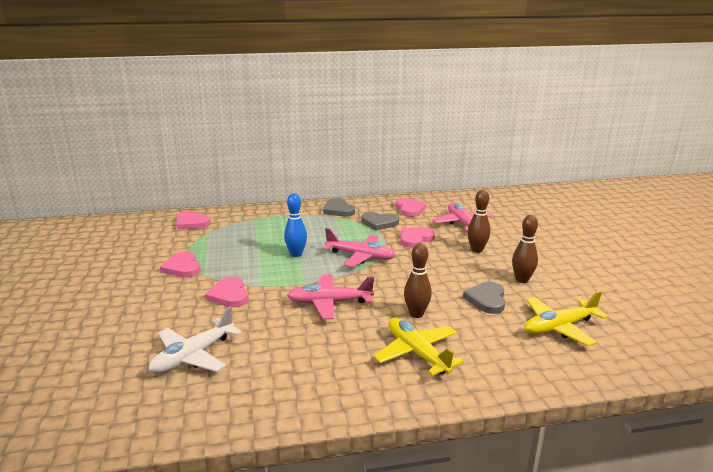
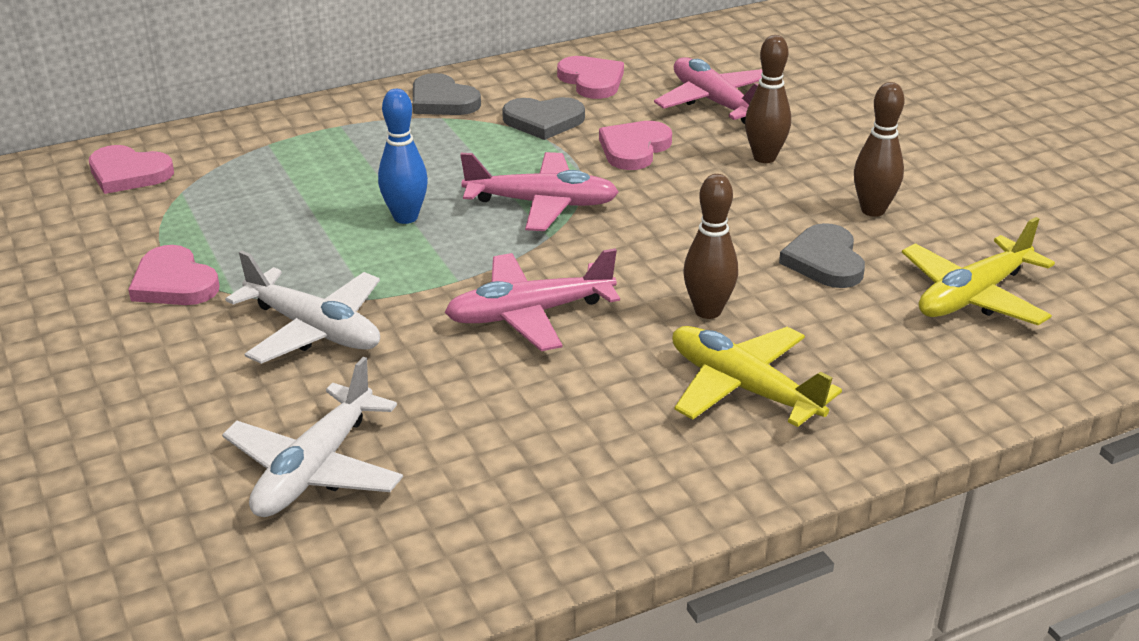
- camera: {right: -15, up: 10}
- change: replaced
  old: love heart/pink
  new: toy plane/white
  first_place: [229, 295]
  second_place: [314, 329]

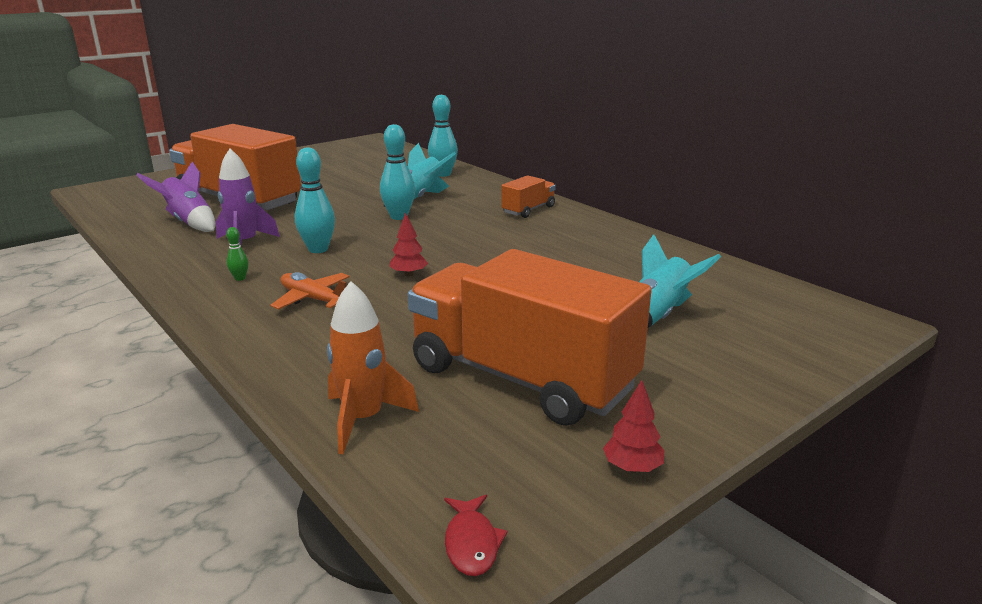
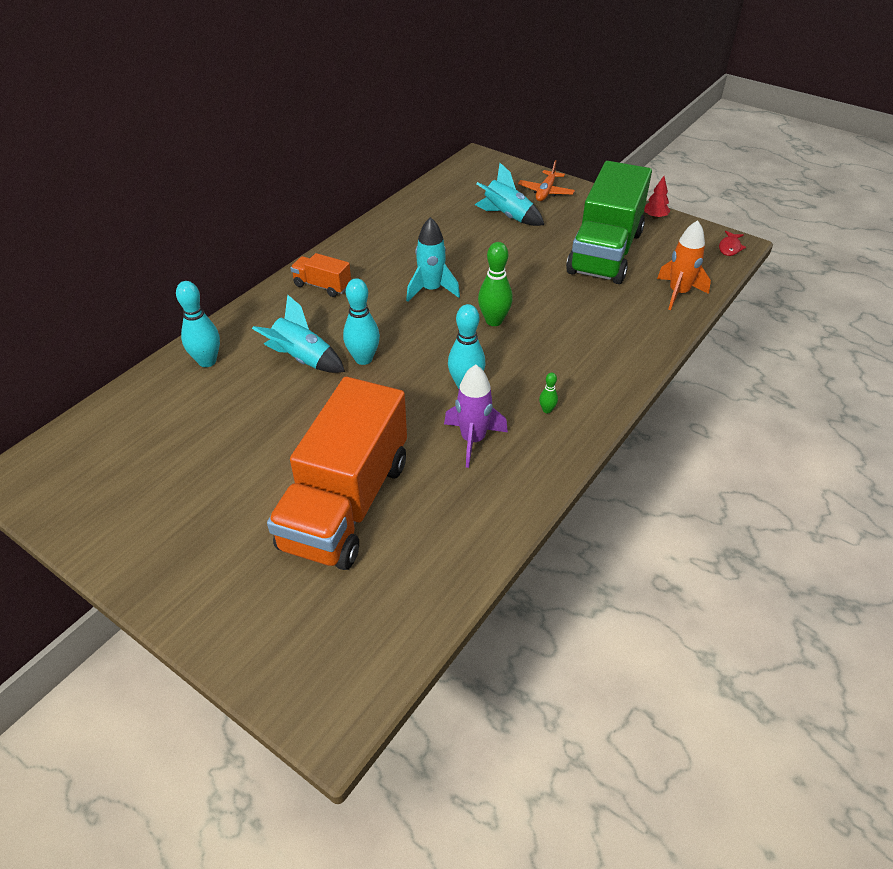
- camera: {right: -105, up: 20}
- change: removed
  old: rocket/royal purple
  first_place: [189, 222]
- change: moved
  old: toy plane/orange
  first_place: [313, 299]
  second_place: [545, 192]
- change: replaced
  old: tree/crimson
  new: bowling pin/emerald
  first_place: [409, 274]
  second_place: [494, 321]
- change: recoloured
  old: truck/orange
  new: truck/emerald
  first_place: [521, 378]
  second_place: [605, 252]
- change: turned
  old: fish/crimson
  first_place: [471, 543]
  second_place: [729, 248]
  degrees: 135
- change: added
  new: rocket/aqua
  second_place: [431, 290]

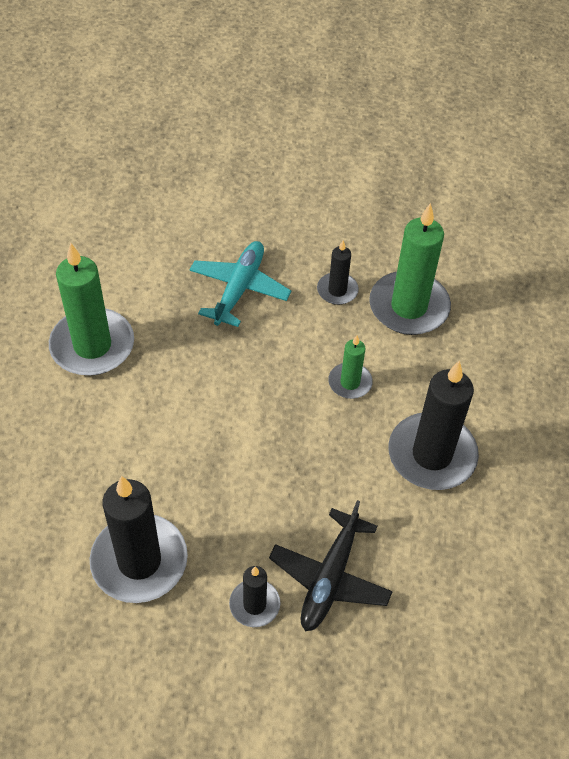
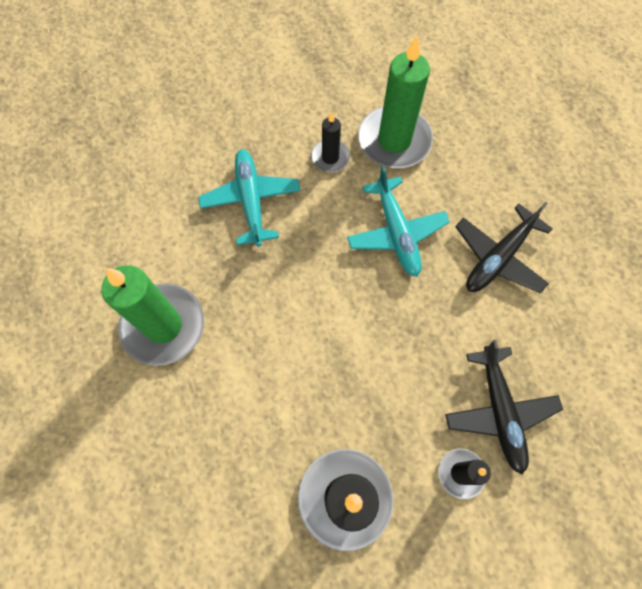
- camera: {right: -30, up: 15}
- change: replaced
  old: wax candle/emerald
  new: toy plane/aqua
  first_place: [350, 382]
  second_place: [396, 233]
- change: replaced
  old: wax candle/black
  new: toy plane/black
  first_place: [432, 454]
  second_place: [498, 257]

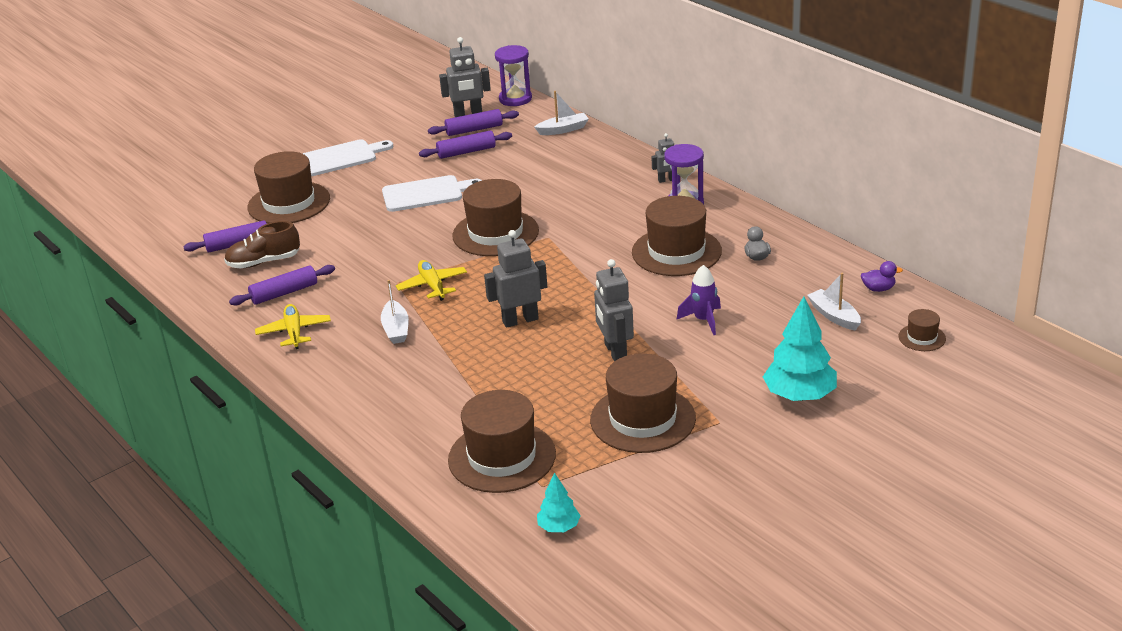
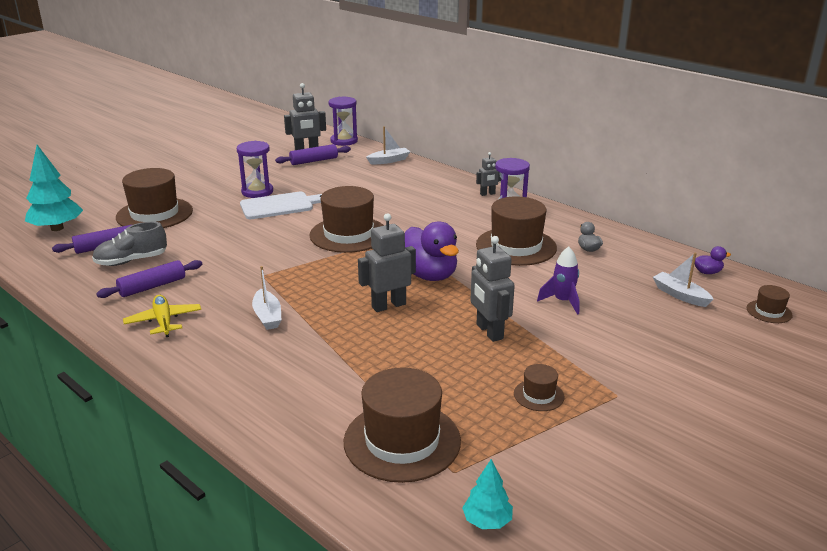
- camera: {right: -10, up: -5}
- change: recoloured
  old: shoe/dark brown
  new: shoe/gray
  first_place: [264, 262]
  second_place: [131, 261]
- change: removed
  old: chopping board/white
  first_place: [340, 158]
- change: removed
  old: toy plane/golden
  first_place: [432, 286]
- change: removed
  old: pastry roller/royal purple
  first_place: [466, 152]
- change: resized
  old: tall hat/dark brown
  first_place: [642, 419]
  second_place: [539, 395]
  factor: 0.46
- change: moved
  old: tree/aqua
  first_place: [800, 395]
  second_place: [57, 228]
- change: added
  new: sandglass/royal purple
  second_place: [257, 192]
- change: added
  new: toy duck/royal purple
  second_place: [429, 275]

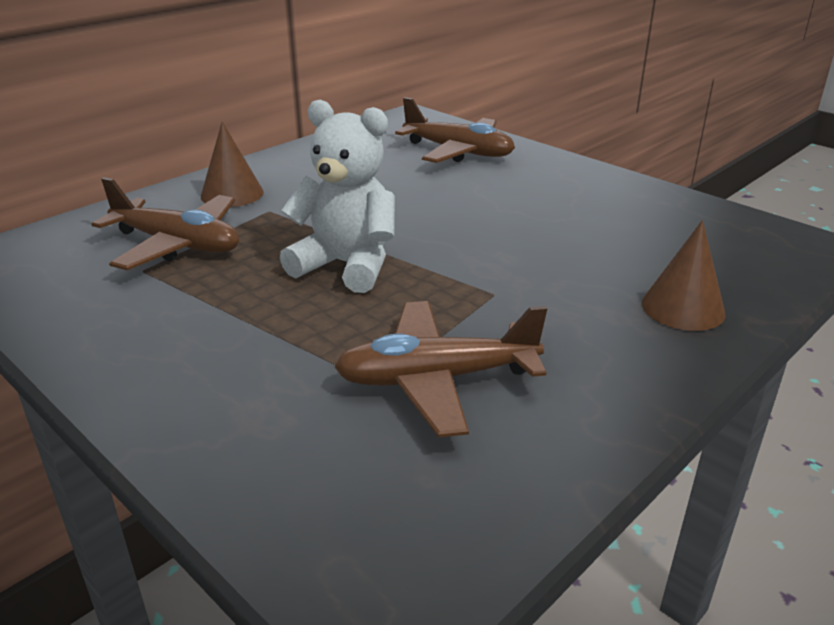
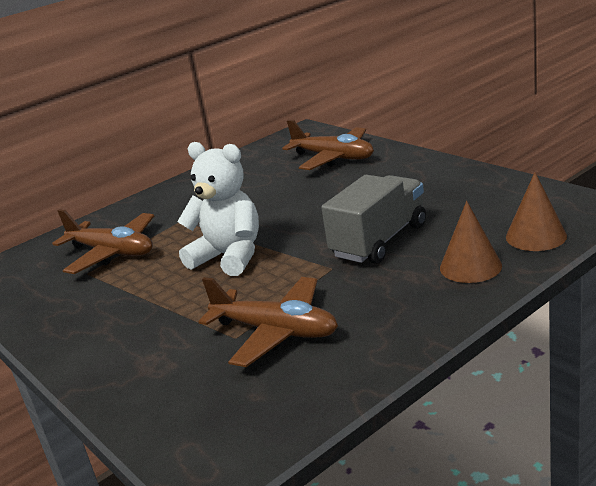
- camera: {right: 10, up: -5}
- change: moved
  old: solid cone/dark brown
  first_place: [232, 194]
  second_place: [536, 236]
- change: turned
  old: toy plane/dark brown
  first_place: [437, 379]
  second_place: [275, 331]
  degrees: -150
- change: added
  new: truck/gray
  second_place: [379, 241]

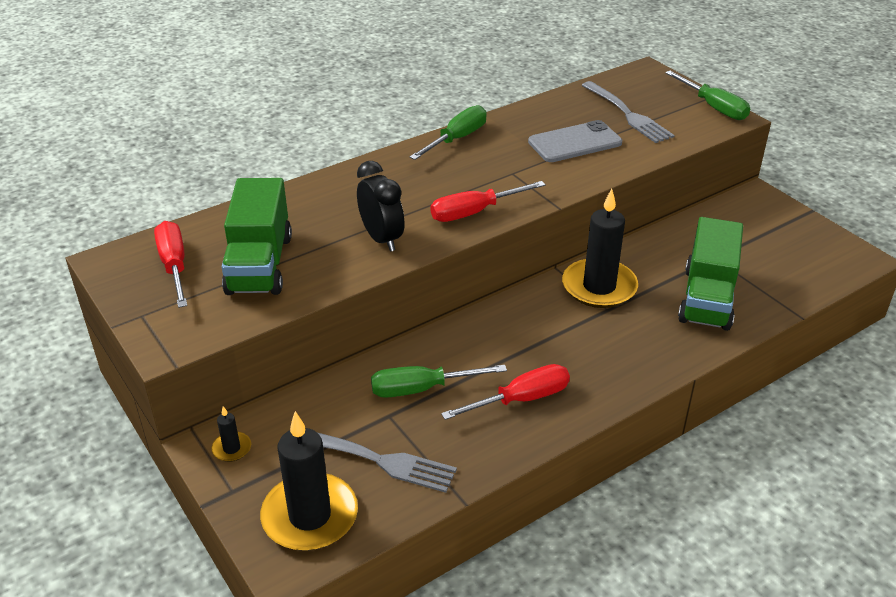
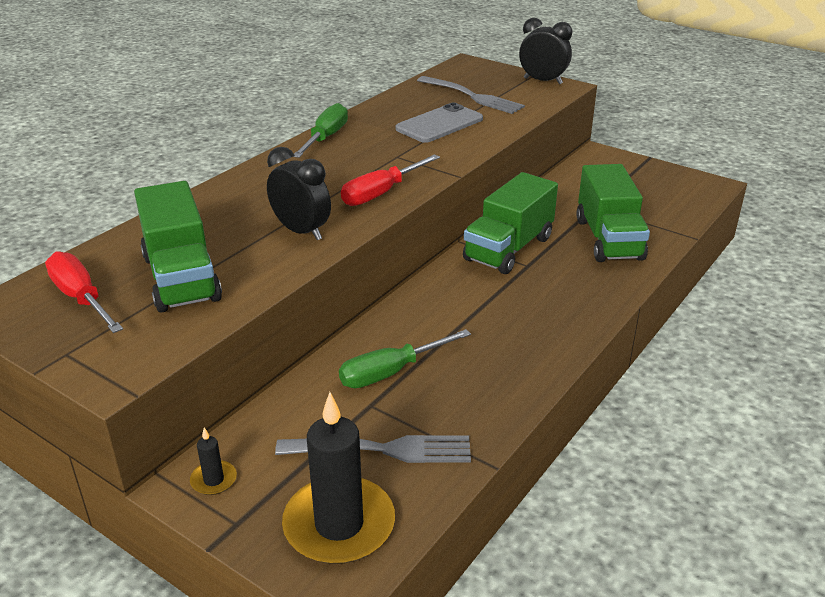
- camera: {right: -20, up: -5}
- change: removed
  old: hand screwdriver/crimson
  first_place: [521, 399]
- change: replaced
  old: wax candle/black
  new: truck/emerald
  first_place: [599, 287]
  second_place: [508, 249]
- change: replaced
  old: hand screwdriver/emerald
  new: bedside clock/black
  first_place: [713, 107]
  second_place: [543, 81]

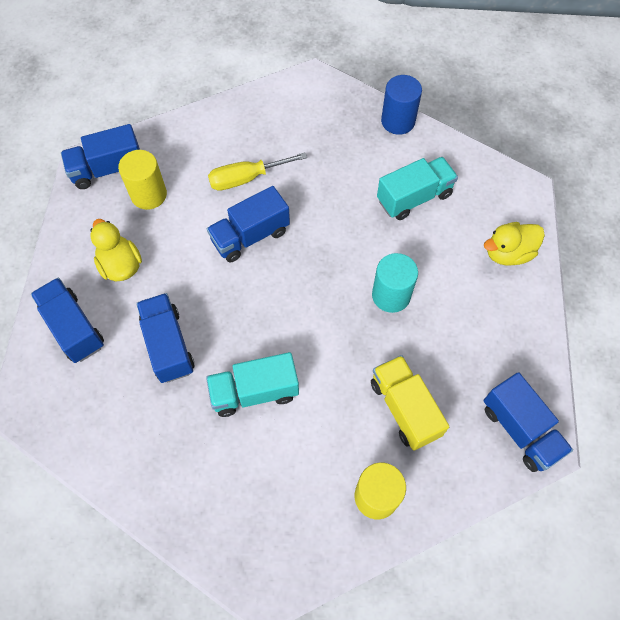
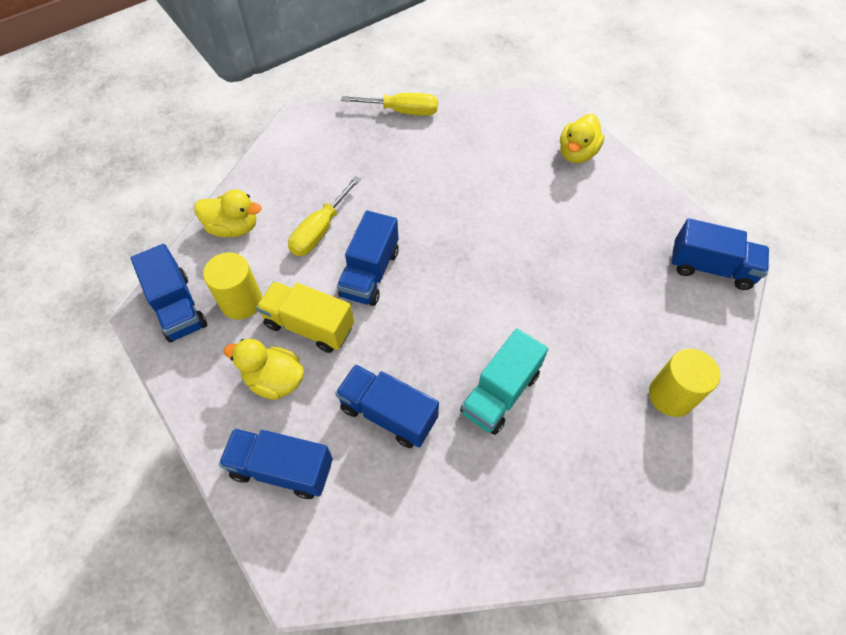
- camera: {right: -40, up: -5}
- change: turned
  old: truck/royal blue
  first_place: [108, 169]
  second_place: [177, 307]
  degrees: -60
- change: moved
  old: truck/golden
  first_place: [404, 408]
  second_place: [309, 326]
- change: removed
  old: cylinder/aqua
  first_place: [391, 295]
- change: removed
  old: truck/aqua
  first_place: [414, 197]
- change: replaced
  old: cylinder/royal blue
  new: hand screwdriver/golden
  first_place: [398, 121]
  second_place: [402, 111]
- change: added
  new: toy duck/golden
  second_place: [233, 227]

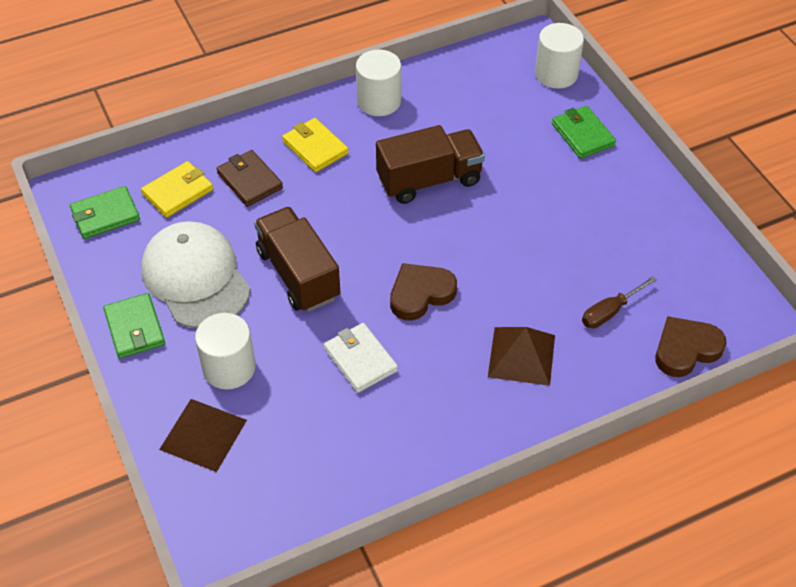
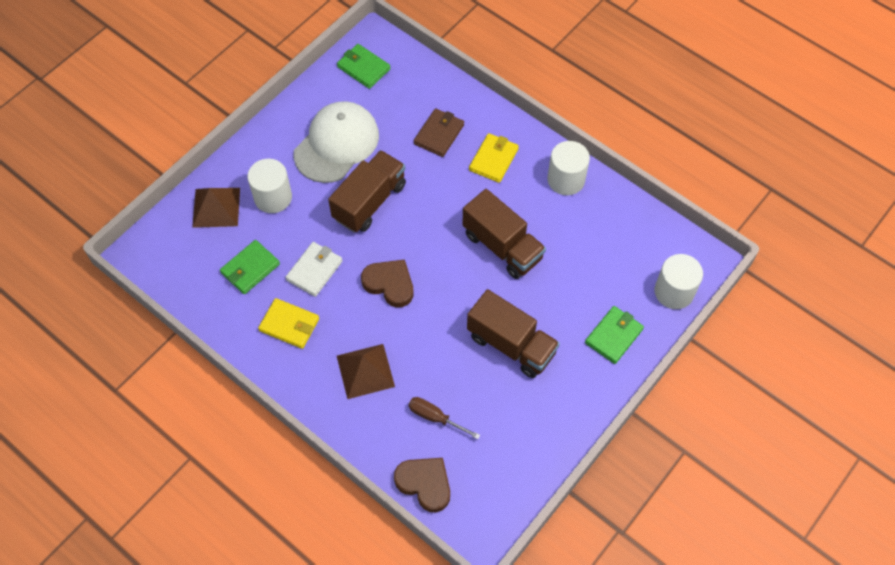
- camera: {right: 65, up: 10}
- change: moved
  old: billfold/emerald
  first_place: [134, 328]
  second_place: [250, 268]
- change: moved
  old: billfold/golden
  first_place: [178, 192]
  second_place: [289, 325]
- change: added
  new: truck/dark brown
  second_place: [511, 344]

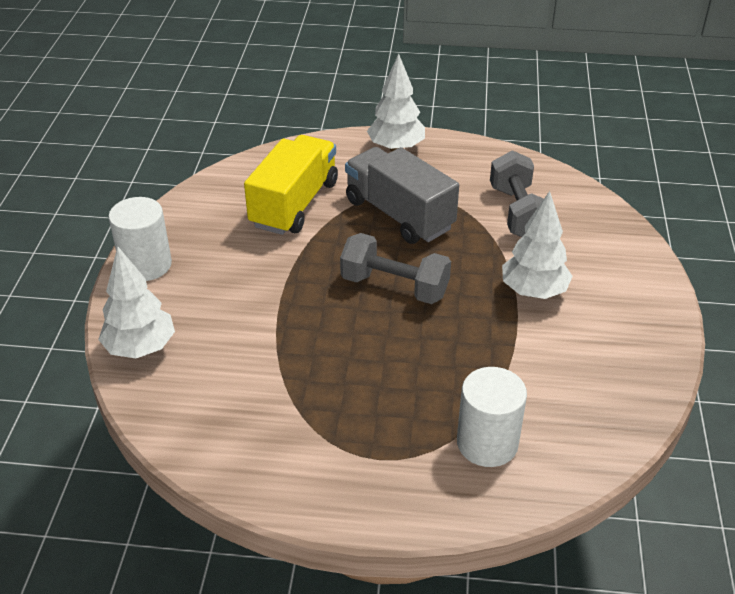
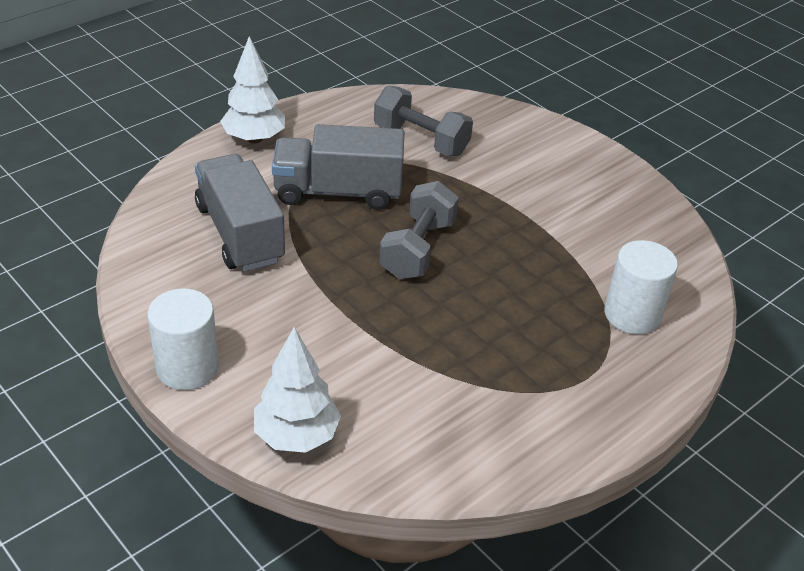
- camera: {right: -50, up: 0}
- change: recoloured
  old: truck/golden
  new: truck/gray
  first_place: [294, 204]
  second_place: [240, 233]
- change: turned
  old: dumbbell/gray
  first_place: [394, 286]
  second_place: [418, 249]
  degrees: -45
- change: removed
  old: tree/white
  first_place: [533, 291]

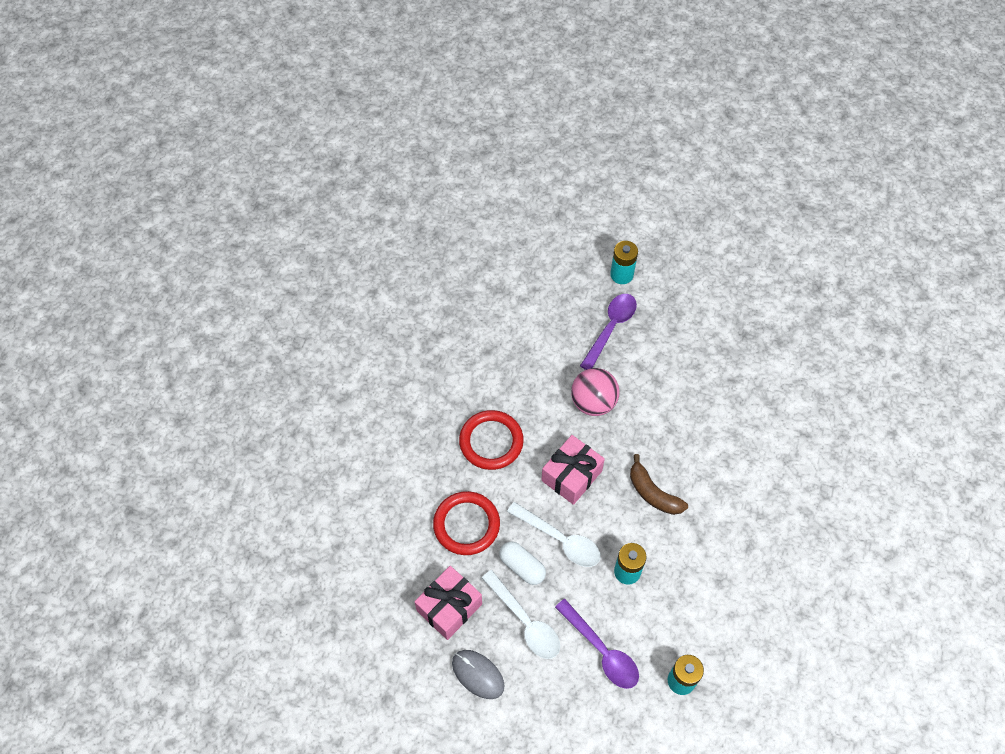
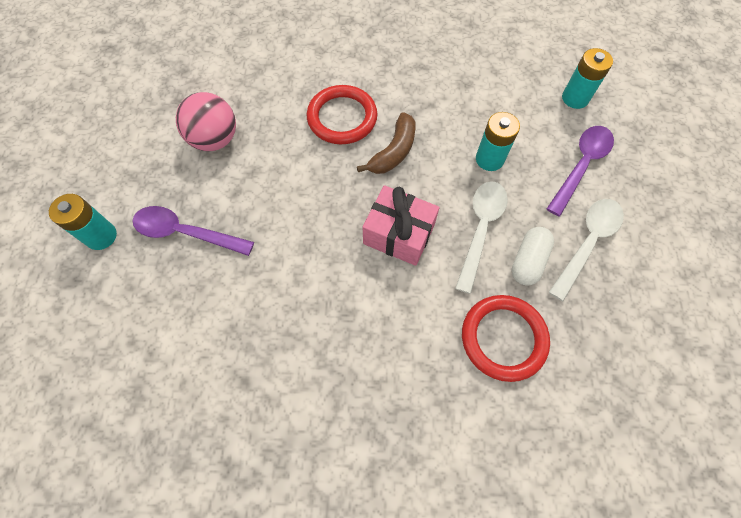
- camera: {right: -105, up: 5}
- change: removed
  old: gift/pink
  first_place: [449, 607]
- change: removed
  old: computer mouse/gray
  first_place: [478, 674]
- change: moved
  old: torus/crimson
  first_place: [491, 441]
  second_place: [342, 118]
- change: moved
  old: sphere/pink
  first_place: [593, 402]
  second_place: [215, 140]

